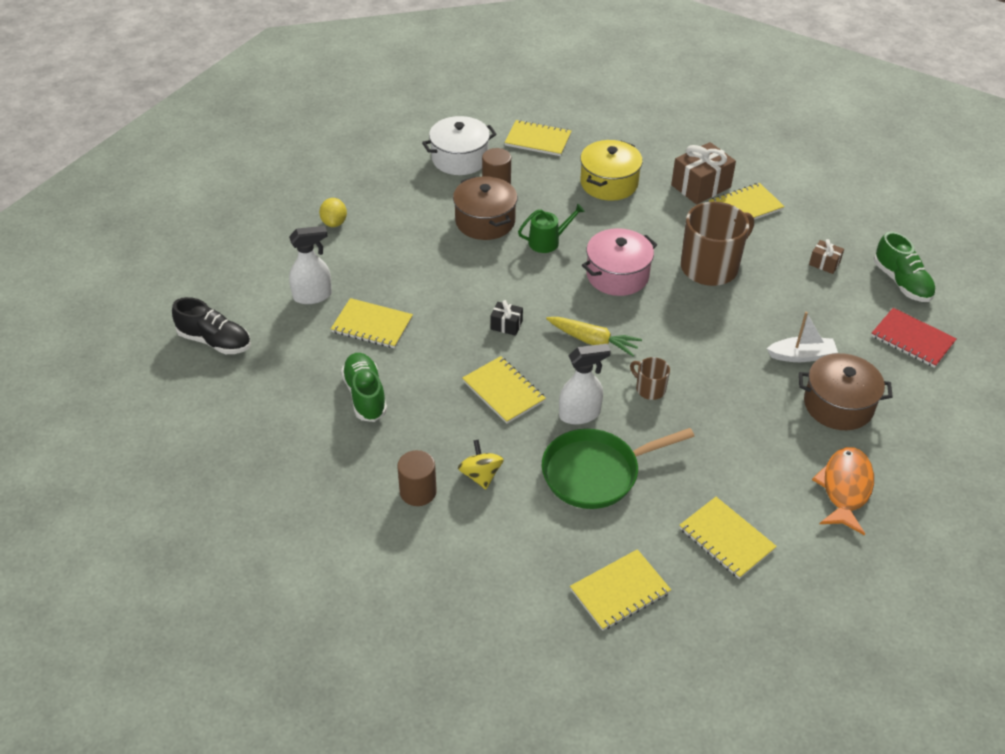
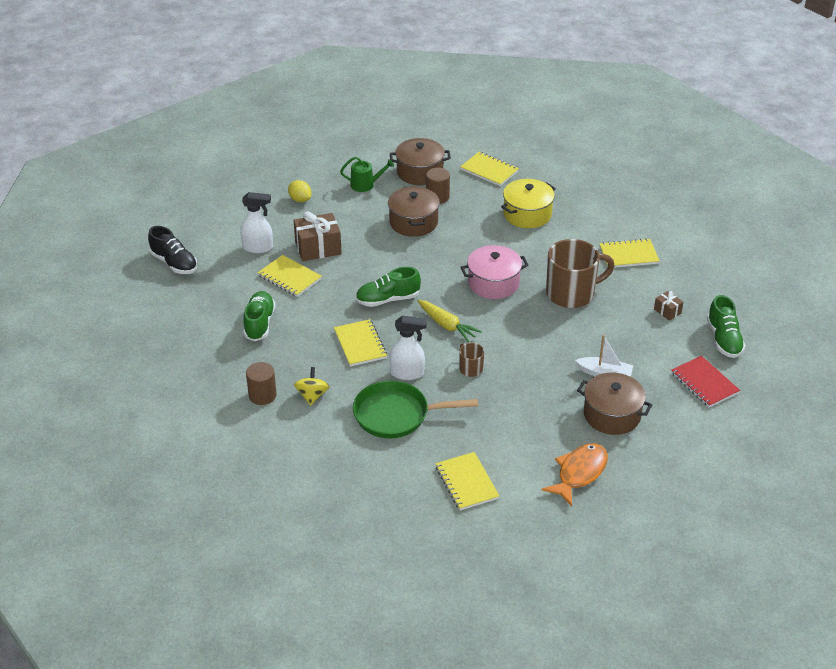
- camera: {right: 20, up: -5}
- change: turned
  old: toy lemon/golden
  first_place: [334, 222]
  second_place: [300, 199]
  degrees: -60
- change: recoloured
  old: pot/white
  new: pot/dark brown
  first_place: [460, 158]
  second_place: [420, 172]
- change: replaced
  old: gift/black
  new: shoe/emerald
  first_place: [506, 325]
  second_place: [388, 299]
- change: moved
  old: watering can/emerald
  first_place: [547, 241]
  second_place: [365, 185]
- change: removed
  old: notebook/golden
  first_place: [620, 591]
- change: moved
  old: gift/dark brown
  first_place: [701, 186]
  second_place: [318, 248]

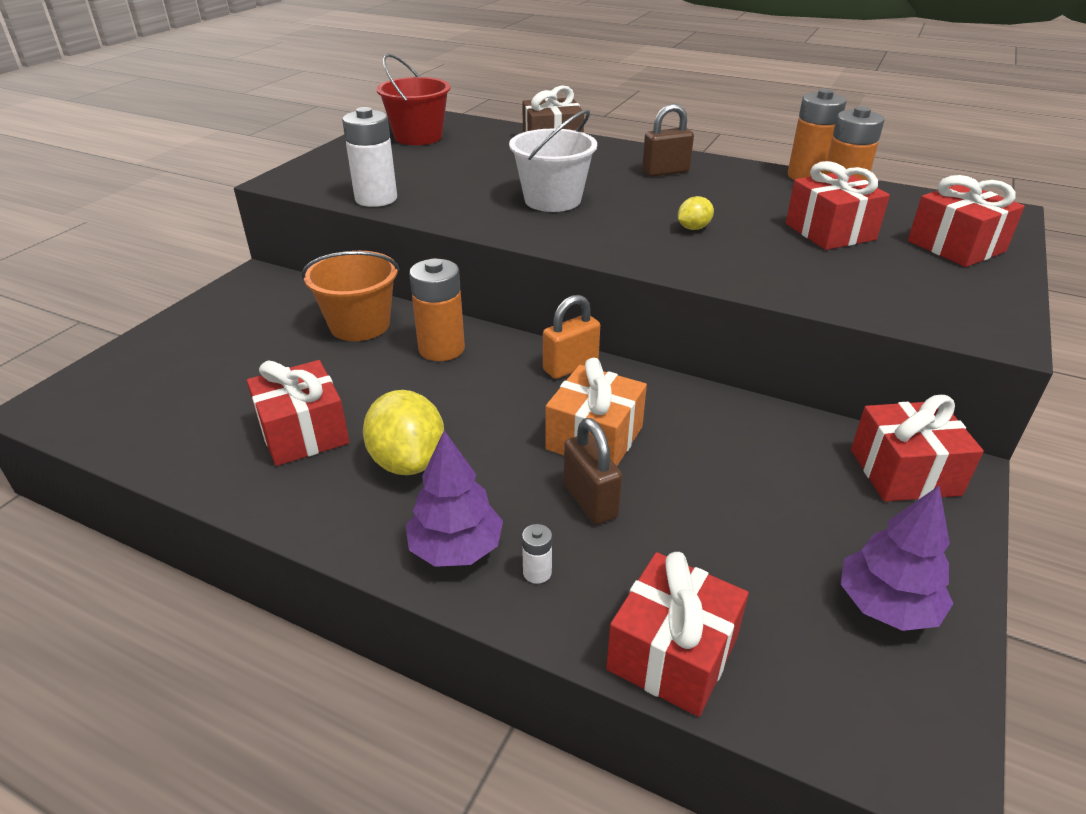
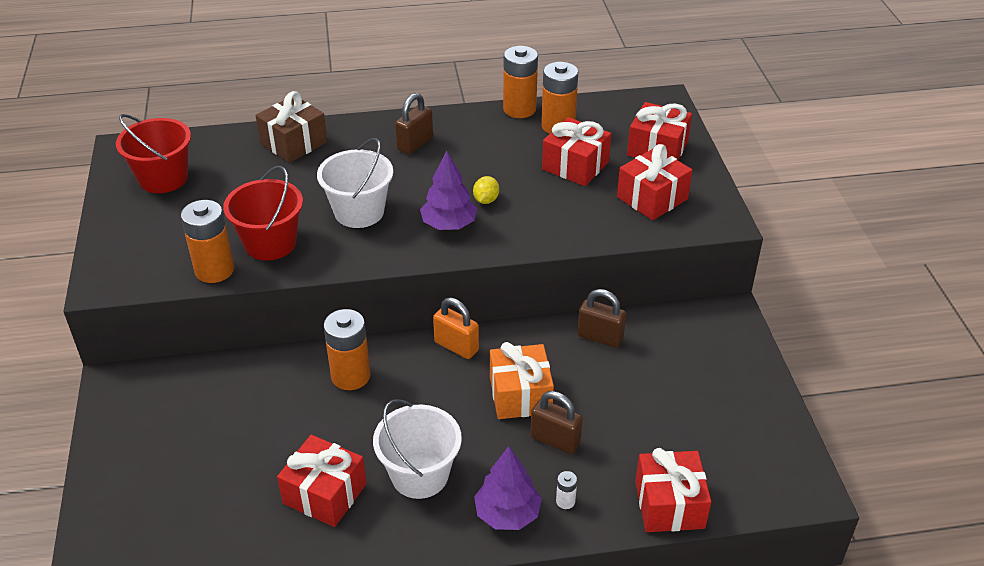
- camera: {right: -35, up: 5}
- change: removed
  old: sand bucket/orange
  first_place: [360, 325]
- change: recoloured
  old: AA battery/white
  new: AA battery/orange
  first_place: [376, 199]
  second_place: [214, 270]
- change: replaced
  old: toy lemon/golden
  new: sand bucket/white
  first_place: [408, 461]
  second_place: [420, 475]
- change: turned
  old: lock/orange
  first_place: [570, 366]
  second_place: [456, 346]
  degrees: -75
- change: moved
  old: tree/royal purple
  first_place: [886, 606]
  second_place: [449, 225]
- change: moved
  old: gift/crimson
  first_place: [904, 472]
  second_place: [652, 198]
- change: added
  new: sand bucket/crimson
  second_place: [270, 243]
- change: added
  new: lock/dark brown
  second_place: [600, 337]

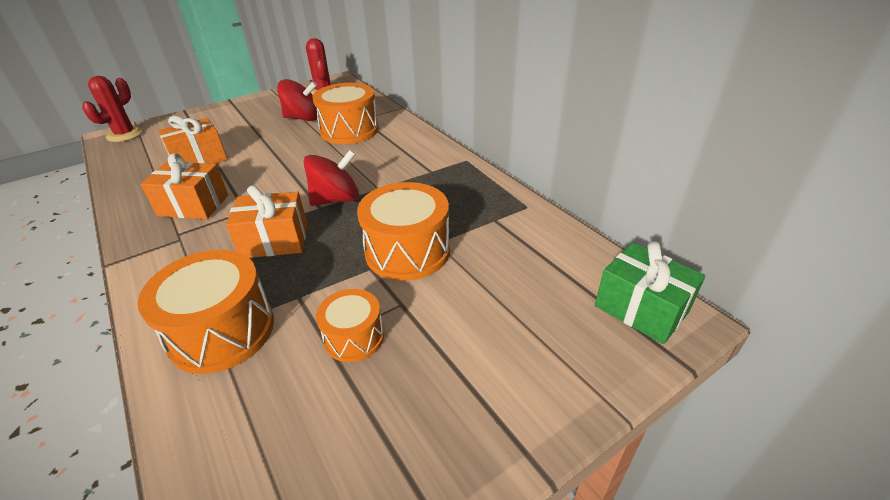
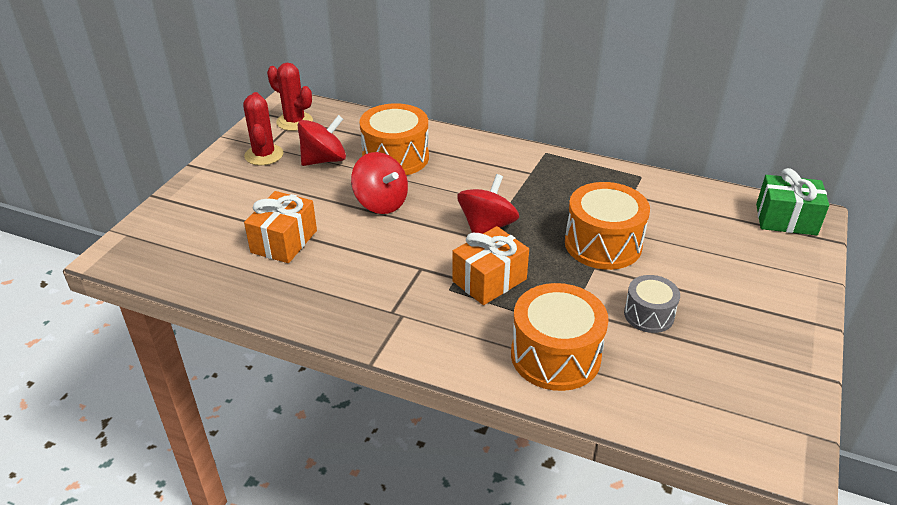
- camera: {right: -35, up: 0}
- change: moved
  old: saguaro cactus/crimson
  first_place: [125, 134]
  second_place: [264, 155]
- change: removed
  old: gift/orange
  first_place: [193, 205]
- change: recoloured
  old: drum/orange
  new: drum/gray
  first_place: [354, 337]
  second_place: [649, 315]
- change: added
  new: whirligig/crimson
  second_place: [381, 203]

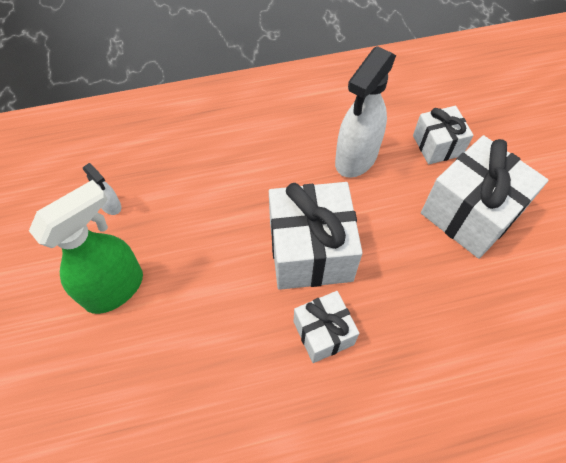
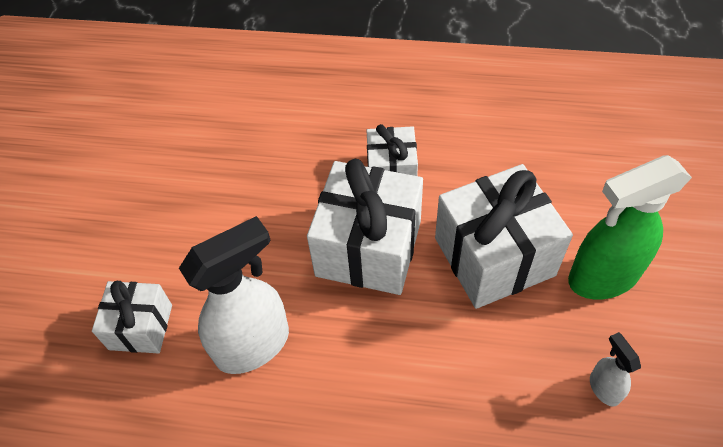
- camera: {right: -155, up: -5}
- change: moved
  old: gift/white
  first_place: [470, 213]
  second_place: [494, 256]

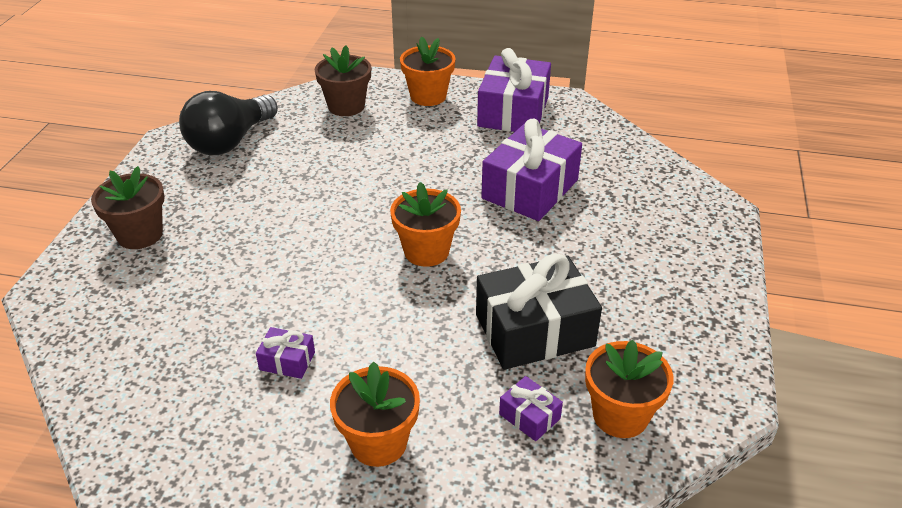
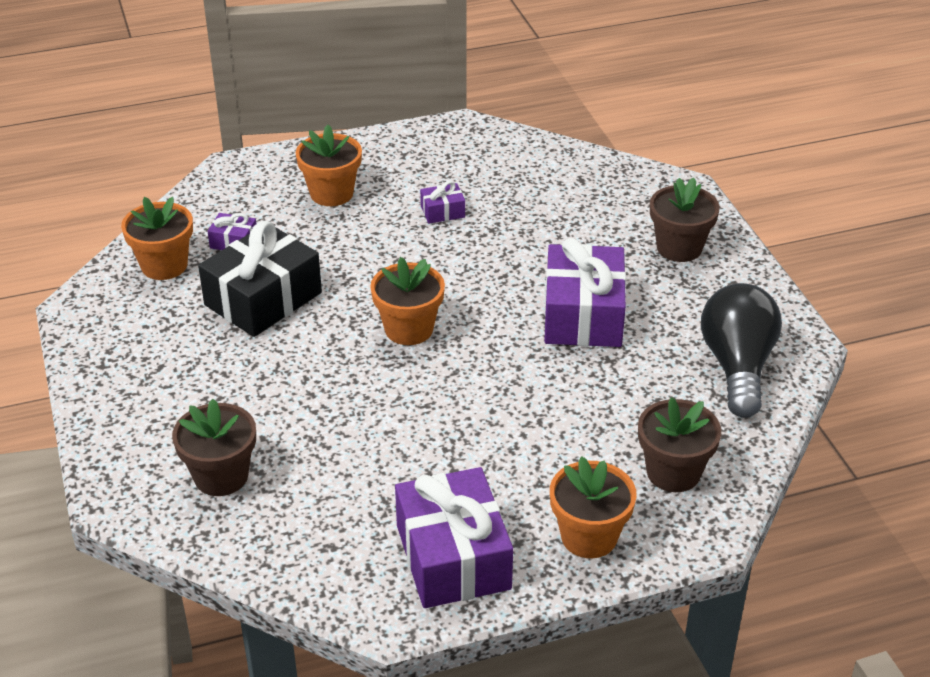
- camera: {right: 150, up: 0}
- change: moved
  old: gift/royal purple
  first_place: [530, 189]
  second_place: [583, 315]
- change: added
  new: plant pot/dark brown
  second_place: [221, 476]

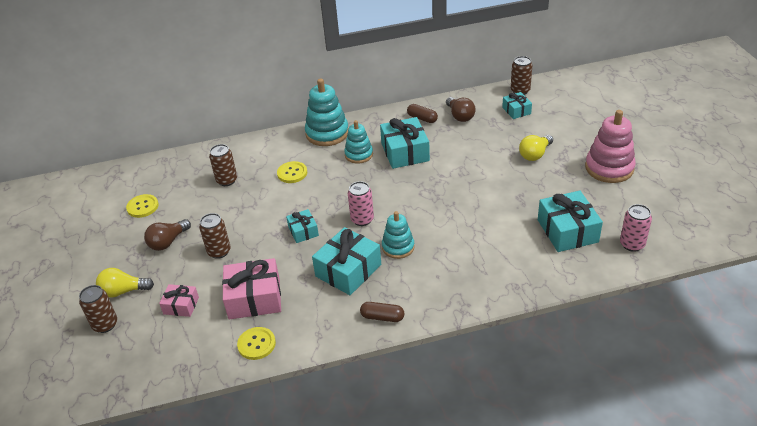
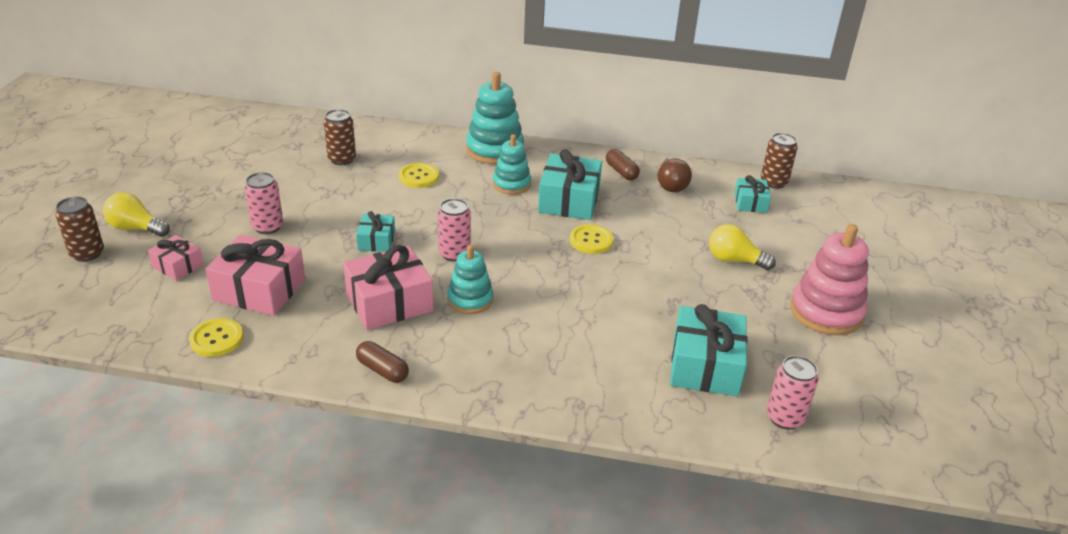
- camera: {right: 20, up: -5}
- change: moved
  old: button/golden
  first_place: [142, 207]
  second_place: [591, 240]
- change: removed
  old: light bulb/dark brown
  first_place: [168, 242]
- change: recoloured
  old: can/dark brown
  new: can/pink
  first_place: [219, 251]
  second_place: [267, 227]
- change: recoloured
  old: gift/aqua
  new: gift/pink
  first_place: [348, 270]
  second_place: [389, 302]
- change: turned
  old: light bulb/golden
  first_place: [535, 154]
  second_place: [734, 260]
  degrees: 45

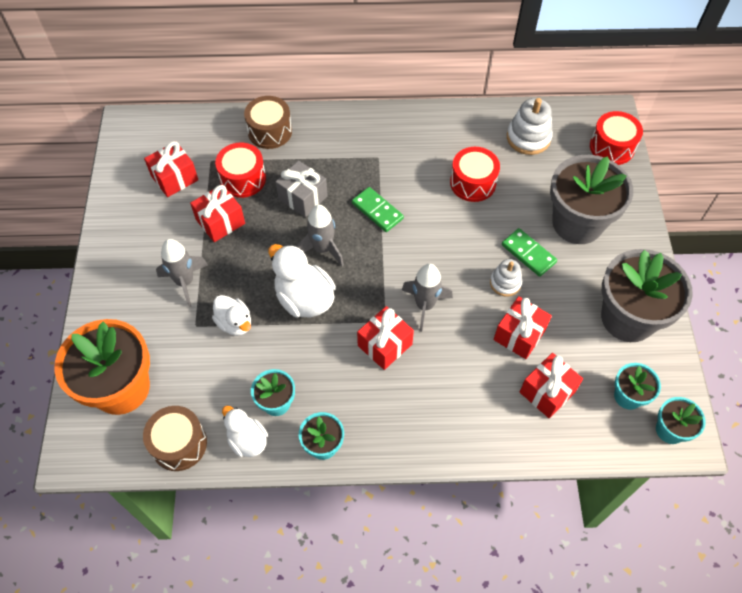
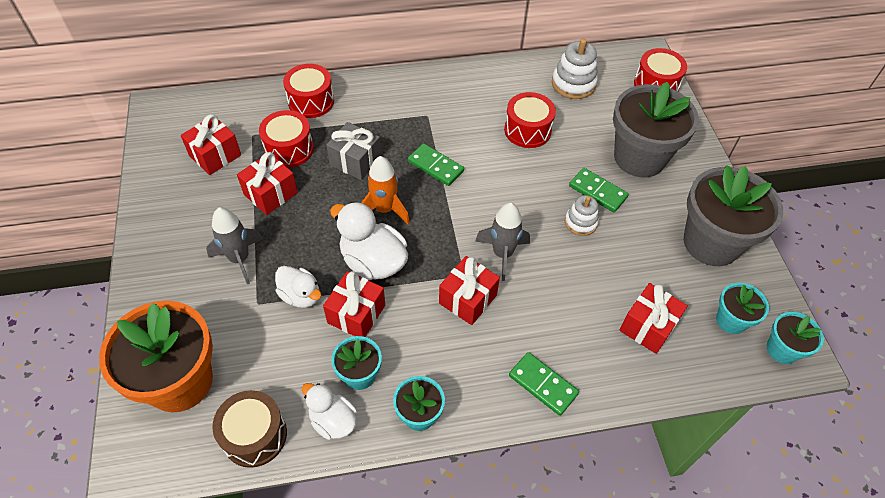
- camera: {right: -10, up: -5}
- change: recoloured
  old: drum/dark brown
  new: drum/crimson
  first_place: [270, 131]
  second_place: [311, 101]
- change: recoloured
  old: rocket/gray
  new: rocket/orange
  first_place: [322, 249]
  second_place: [384, 210]
- change: moved
  old: gift/crimson
  first_place: [519, 335]
  second_place: [356, 314]
- change: added
  new: domino piece/emerald
  second_place: [543, 385]

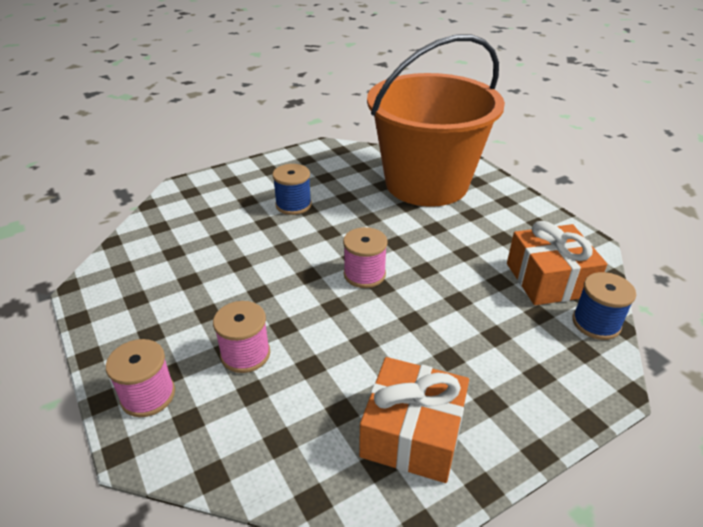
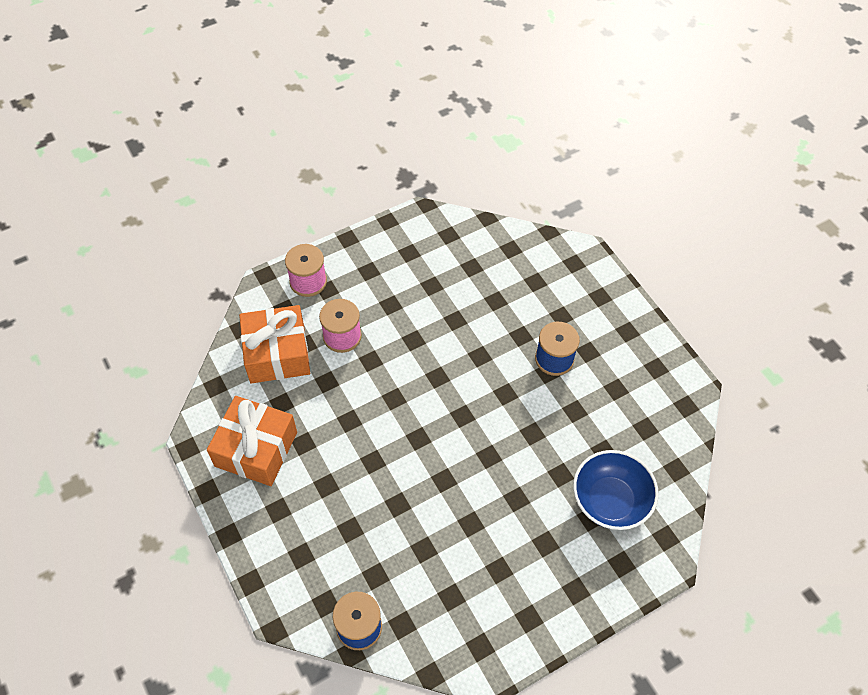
- camera: {right: 90, up: 20}
- change: removed
  old: reel of thread/pink
  first_place: [364, 274]
- change: replaced
  old: sand bucket/orange
  new: serving bowl/royal blue
  first_place: [426, 183]
  second_place: [610, 501]
- change: moved
  old: gift/orange
  first_place: [549, 279]
  second_place: [277, 354]

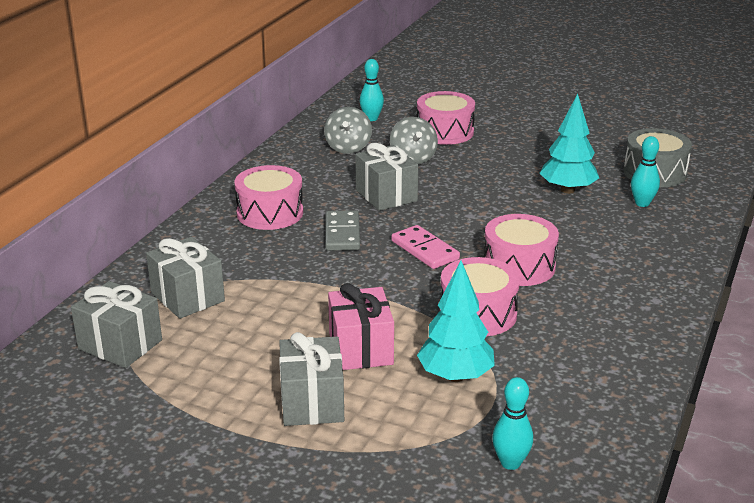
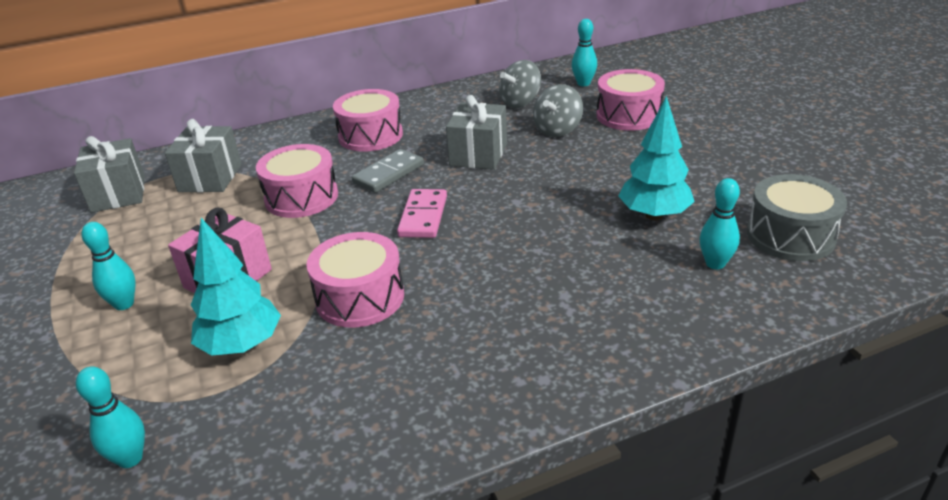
- camera: {right: 45, up: 5}
- change: replaced
  old: gift/gray
  new: bowling pin/aqua
  first_place: [312, 402]
  second_place: [124, 304]
- change: moved
  old: drum/pink
  first_place: [519, 266]
  second_place: [301, 197]

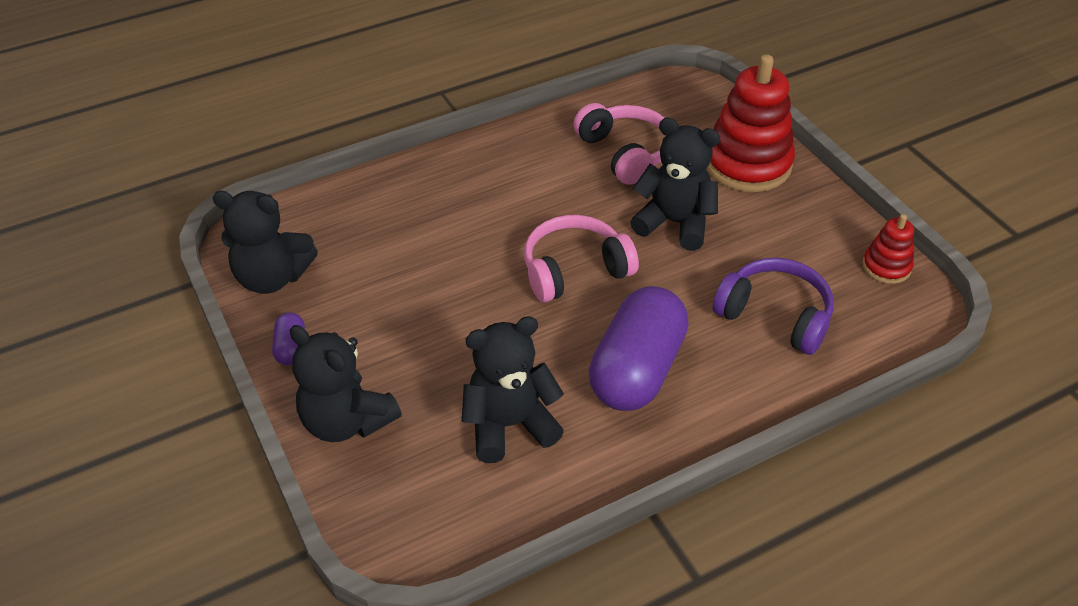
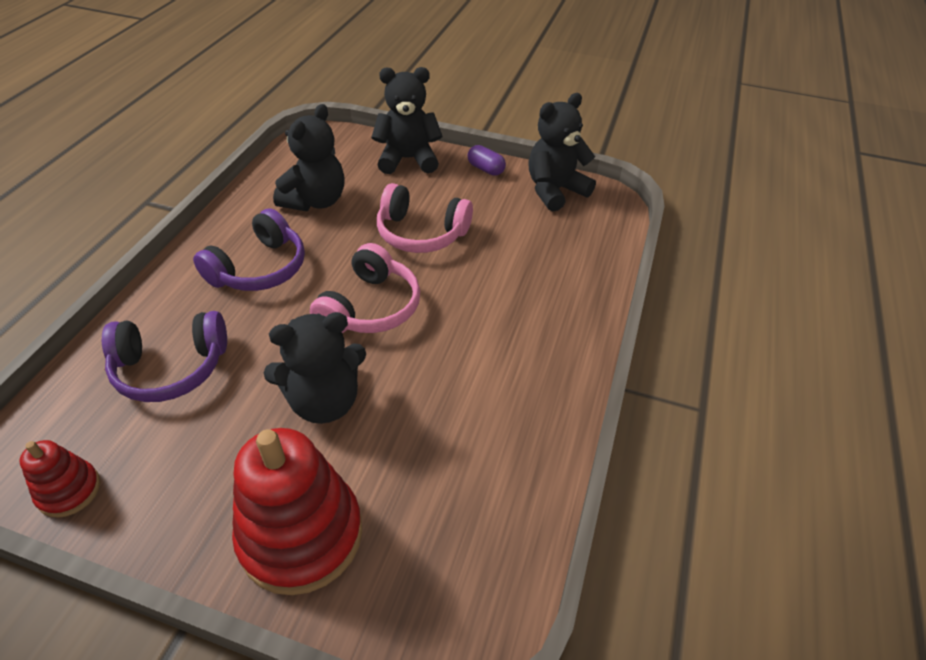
- camera: {right: 135, up: 0}
- change: moved
  old: over-ear headphones/pink
  first_place: [625, 153]
  second_place: [421, 233]
- change: replaced
  old: pill/royal purple
  new: over-ear headphones/royal purple
  first_place: [637, 370]
  second_place: [259, 268]

